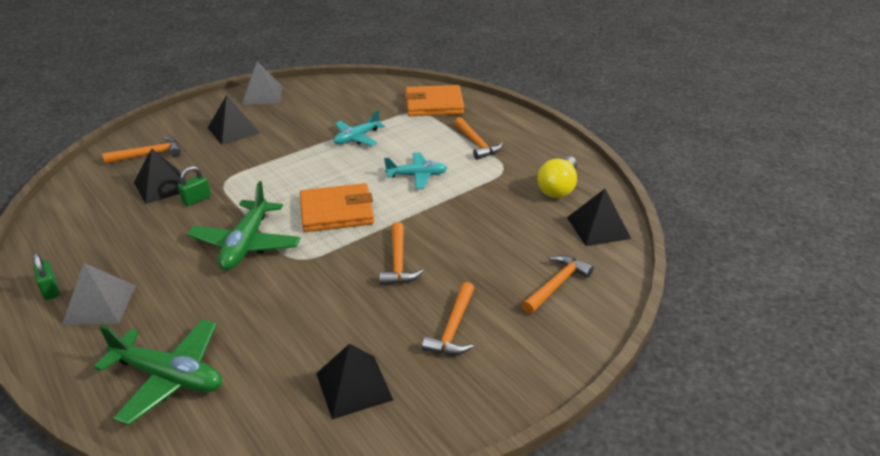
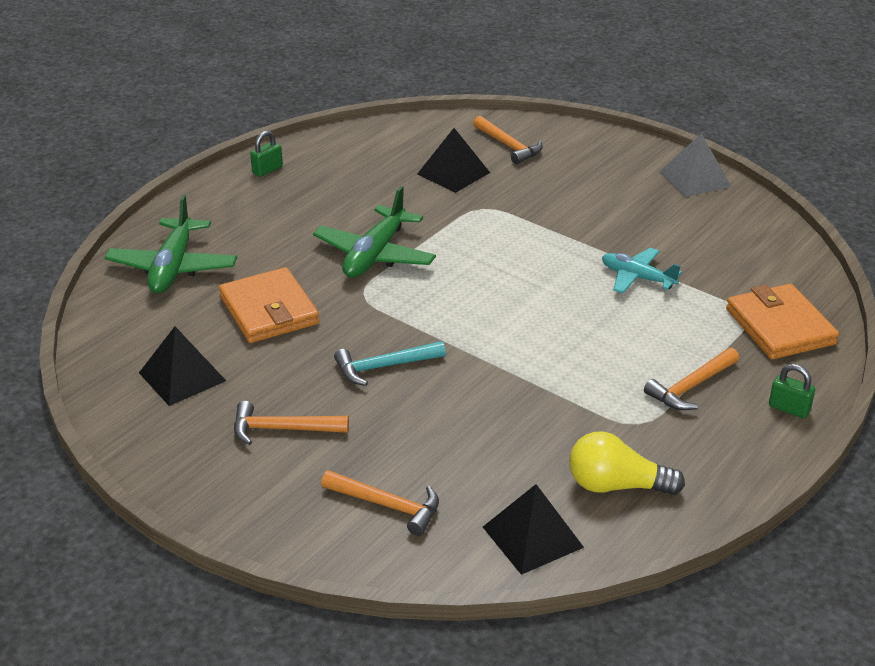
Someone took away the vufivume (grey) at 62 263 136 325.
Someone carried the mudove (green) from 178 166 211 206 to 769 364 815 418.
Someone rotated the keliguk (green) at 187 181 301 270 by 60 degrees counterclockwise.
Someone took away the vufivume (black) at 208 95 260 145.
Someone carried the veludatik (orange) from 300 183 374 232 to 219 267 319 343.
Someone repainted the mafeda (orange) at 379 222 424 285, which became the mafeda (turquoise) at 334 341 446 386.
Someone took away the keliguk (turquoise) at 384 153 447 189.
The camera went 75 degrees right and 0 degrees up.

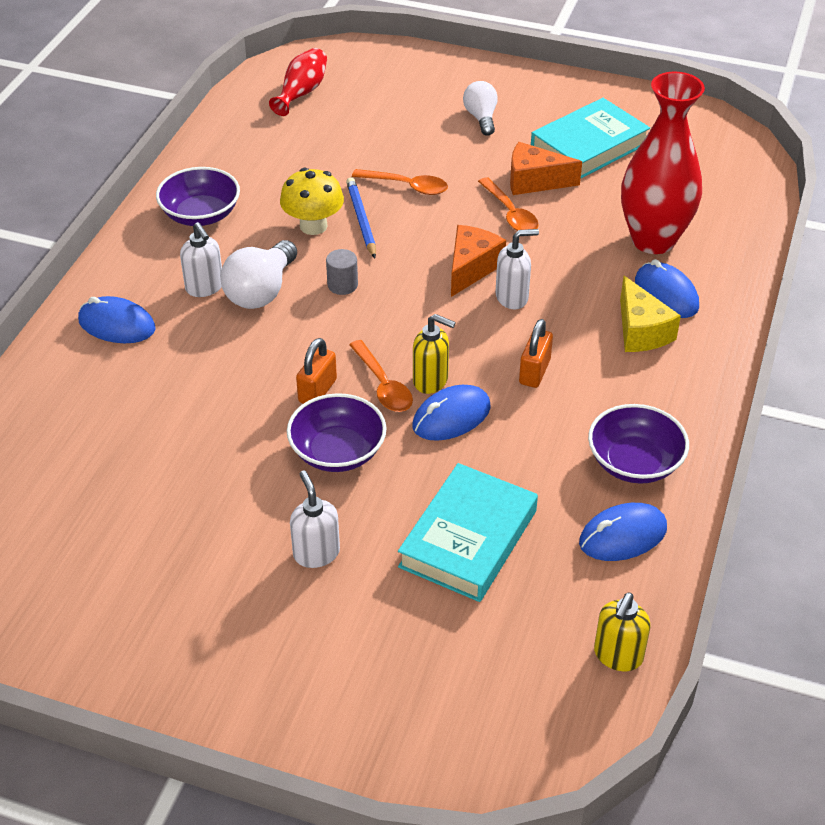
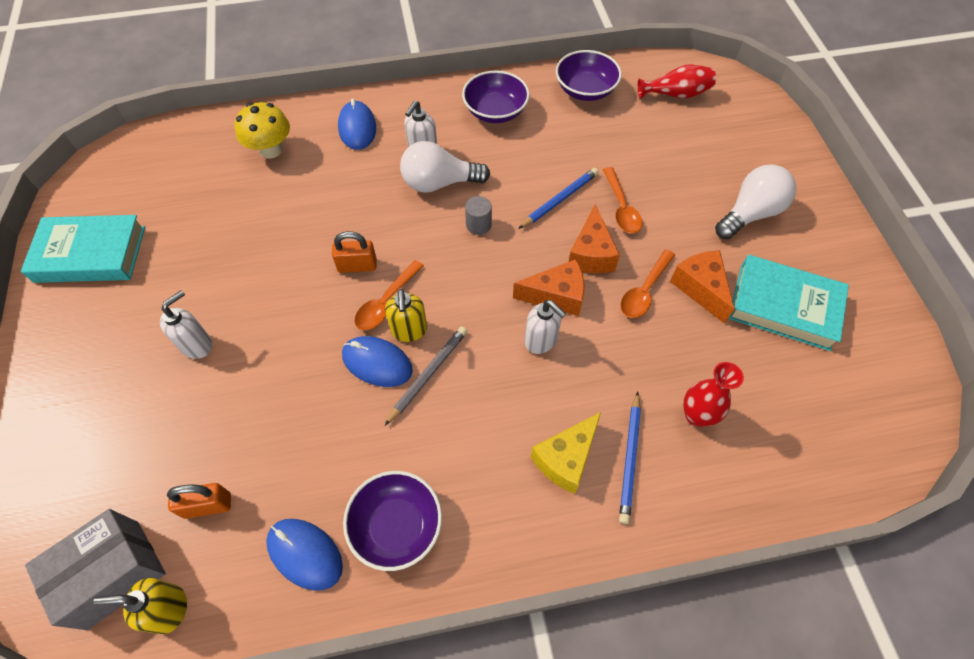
Someone carried the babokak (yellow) from 280 168 344 235 to 234 102 290 159.
Someone carried the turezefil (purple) from 287 393 386 472 to 556 50 622 101.
Someone carried the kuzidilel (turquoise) from 398 463 538 602 to 21 215 145 283.
Someone scaled the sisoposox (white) at 463 81 498 136 by 1.52.
Someone carried the mudove (orange) from 519 319 553 388 to 167 483 231 519.
Someone scaled the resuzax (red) at 621 72 705 254 by 0.52.
Someone swapped the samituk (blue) at 635 259 699 318 for the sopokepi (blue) at 619 391 641 524.
Someone put down the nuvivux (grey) at 25 509 166 630.
Someone put down the sopokepi (grey) at 385 326 467 425.
Someone put down the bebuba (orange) at 569 204 620 273.
The camera went 60 degrees right and 15 degrees up.

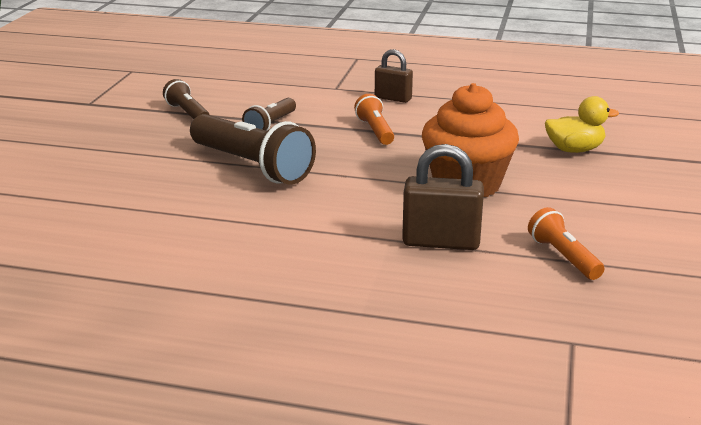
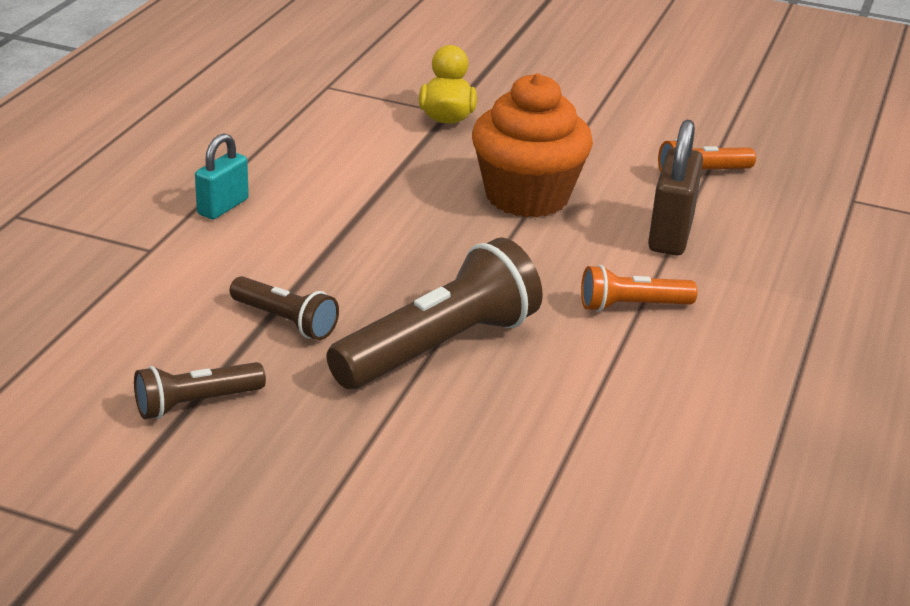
Someone carried the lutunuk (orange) from 354 94 394 145 to 581 265 697 312.
Someone repainted the mudove (brown) at 375 49 413 103, which became the mudove (turquoise) at 195 133 249 219.
The camera went 85 degrees left and 5 degrees up.

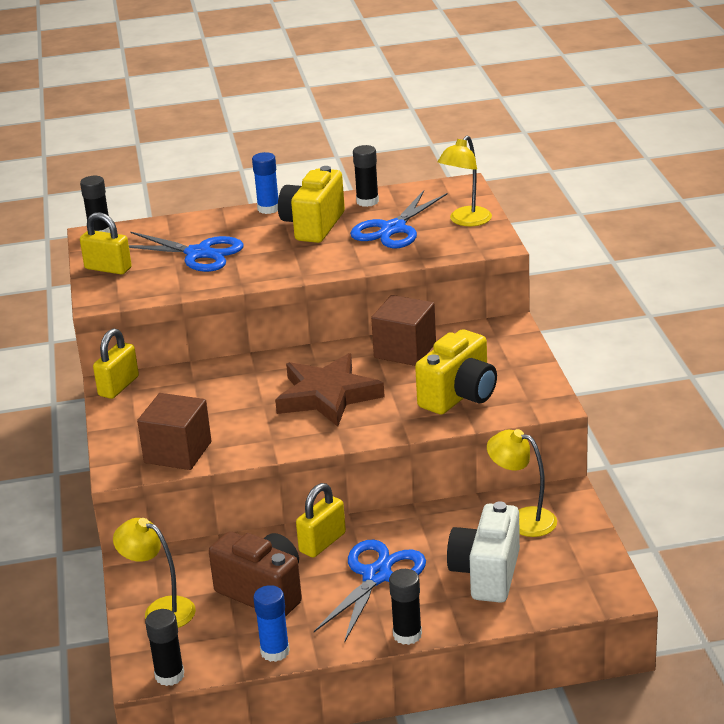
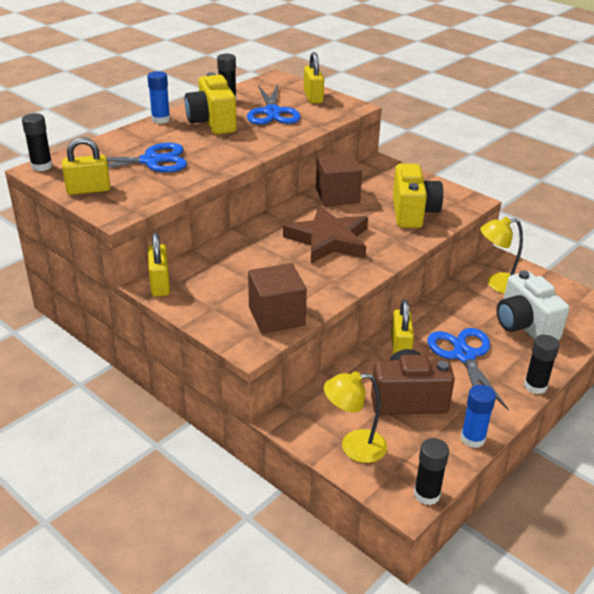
Someone swapped the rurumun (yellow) at 438 135 492 226 for the mudove (yellow) at 304 52 324 104.
The camera went 40 degrees left and 5 degrees up.

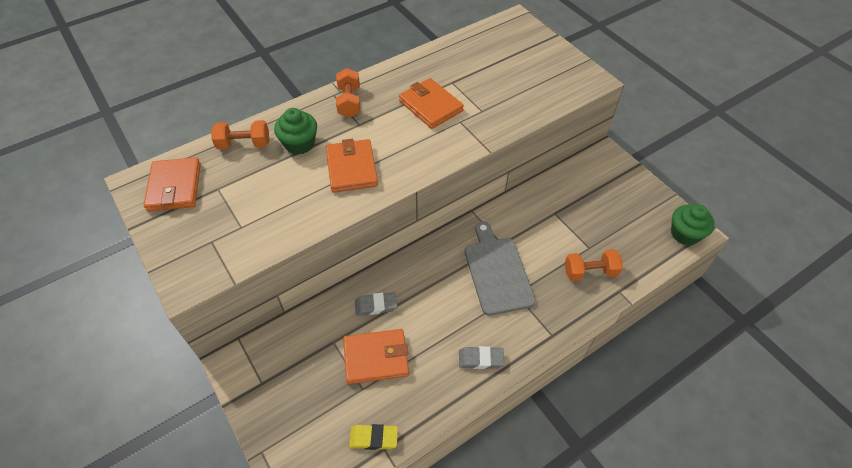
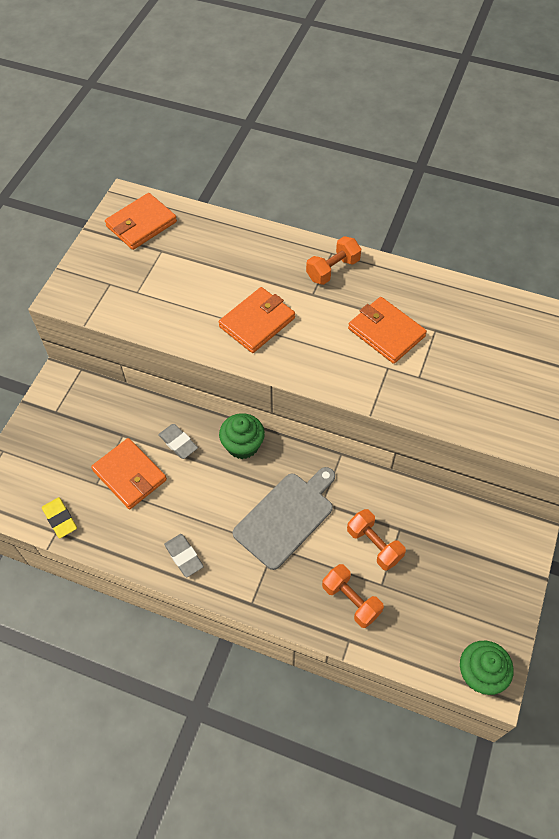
Someone carried the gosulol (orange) from 211 120 269 149 to 347 509 406 570.
Someone carried the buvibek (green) from 274 108 317 155 to 219 413 265 459.
Someone rotated the veludatik (orange) at 399 78 464 129 by 60 degrees counterclockwise.
The camera went 55 degrees right and 5 degrees up.

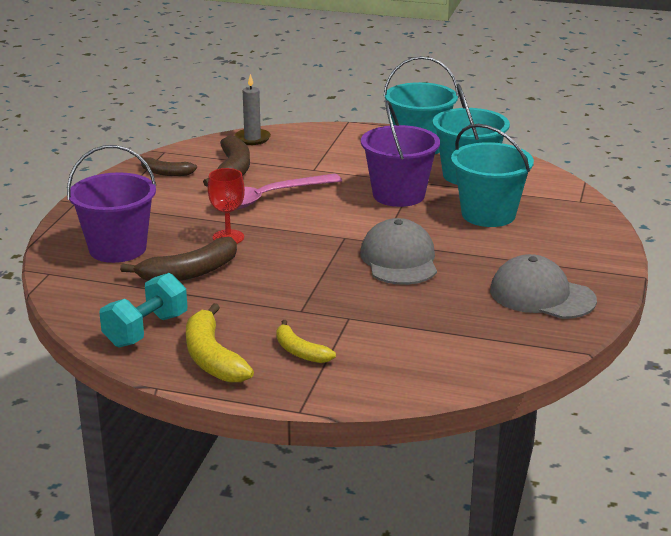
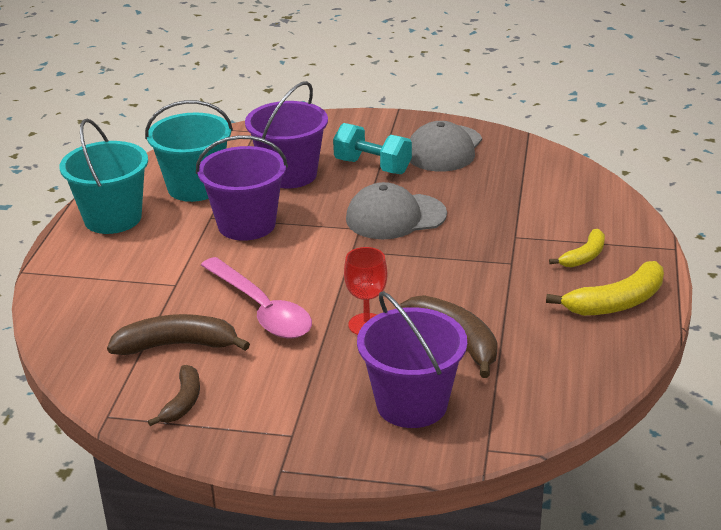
Someone carried the gosulol (turquoise) from 99 273 187 348 to 333 123 412 174.
Someone took away the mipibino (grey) at 234 74 271 145.
Someone repainted the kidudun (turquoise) at 451 124 534 227, which became the kidudun (purple) at 245 81 328 188.
The camera went 95 degrees left and 5 degrees up.

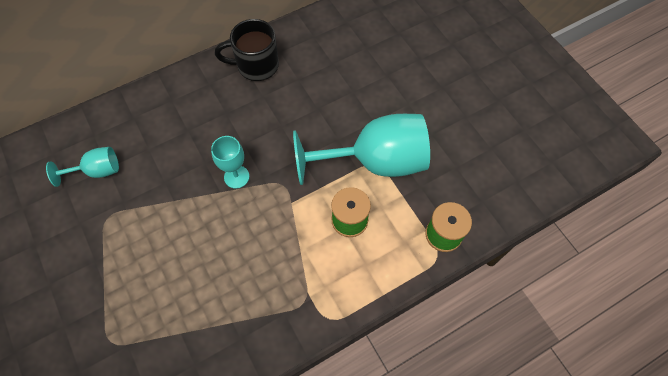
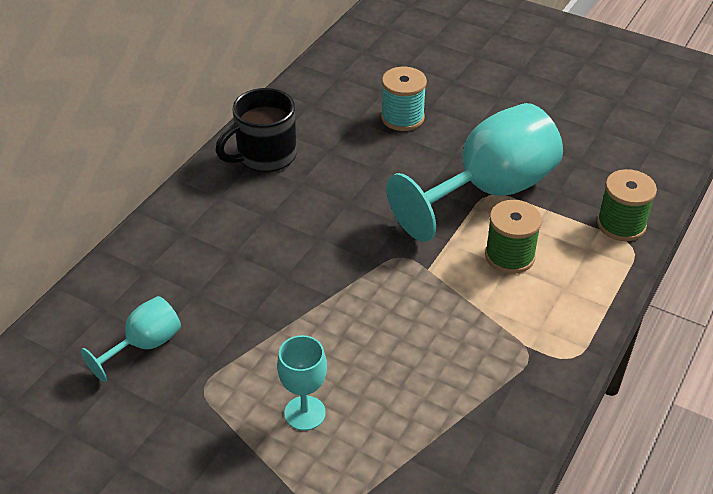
Someone carried the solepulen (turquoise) from 211 136 249 189 to 277 335 327 431.
Someone put down the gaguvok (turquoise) at 381 67 427 131.
The camera went 30 degrees left and 20 degrees down.

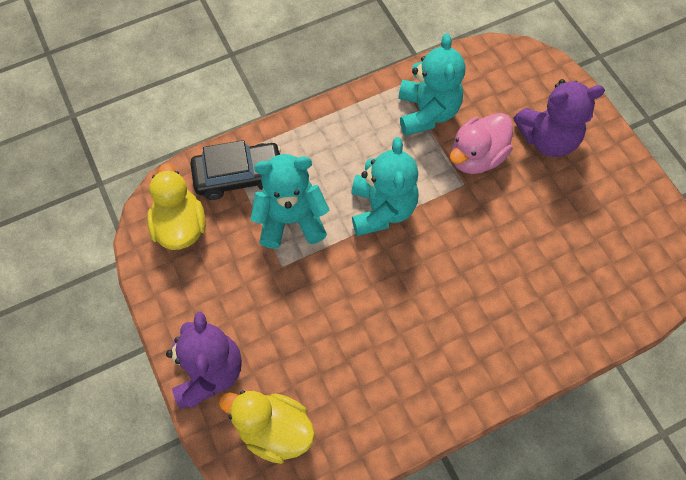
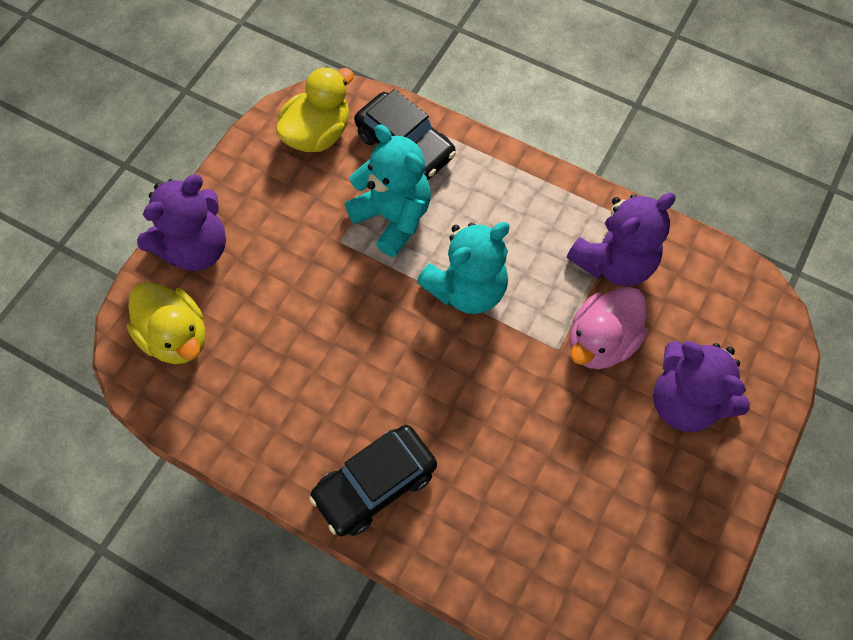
Someone rotated the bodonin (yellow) at 218 391 315 464 by 150 degrees clockwise.
Someone repainted the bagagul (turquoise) at 398 34 465 136, which became the bagagul (purple) at 567 193 676 286.
Someone rotated the bodonin (pink) at 450 113 513 174 by 60 degrees counterclockwise.
Someone put down the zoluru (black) at 309 425 437 536.
The camera went 55 degrees right and 0 degrees up.

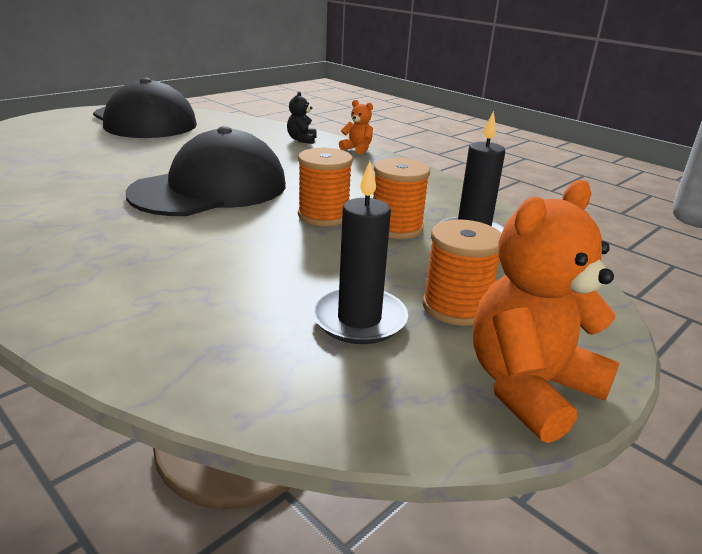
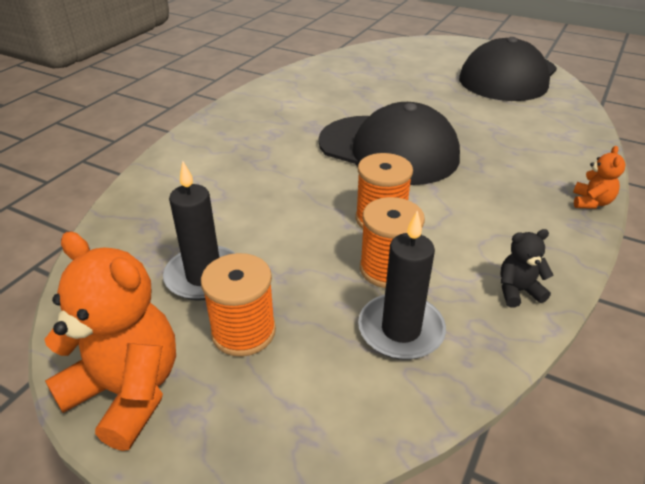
Someone carried the bagagul (black) from 287 92 317 144 to 500 229 553 308.
The camera went 75 degrees right and 10 degrees up.

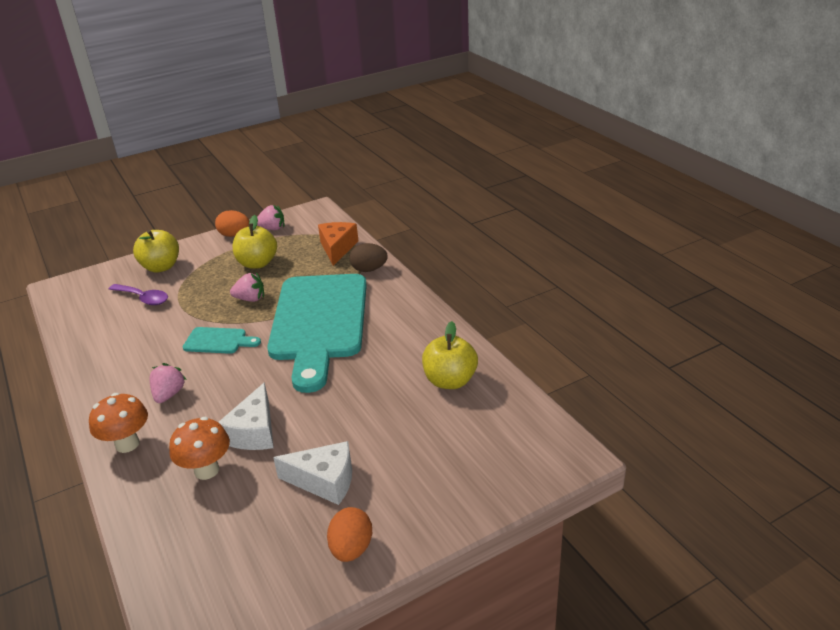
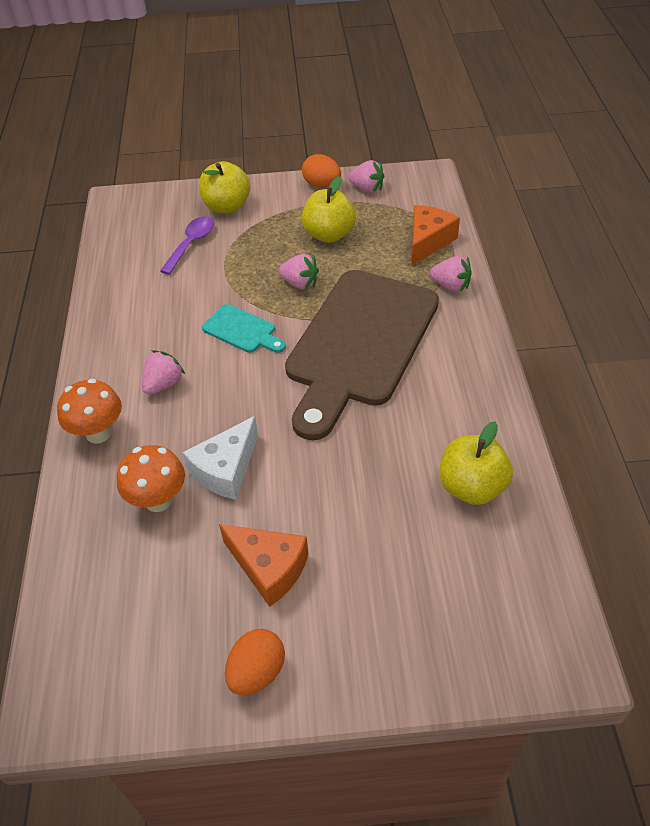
Someone rotated the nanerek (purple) at 109 284 168 305 by 120 degrees counterclockwise.
Someone repainted the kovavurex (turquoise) at 267 274 367 393, which became the kovavurex (brown) at 285 270 439 440.
Someone repainted the bebuba (white) at 273 441 352 505, which became the bebuba (orange) at 219 524 308 607.
Someone swapped the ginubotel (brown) at 349 243 388 272 for the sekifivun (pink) at 430 256 472 292.
The camera went 25 degrees right and 15 degrees up.

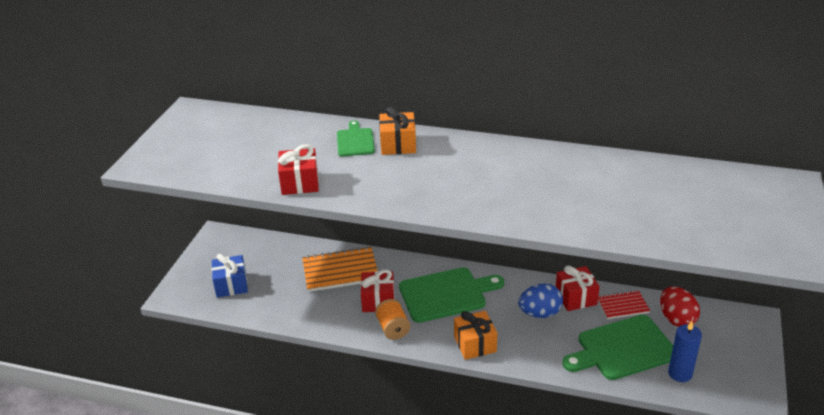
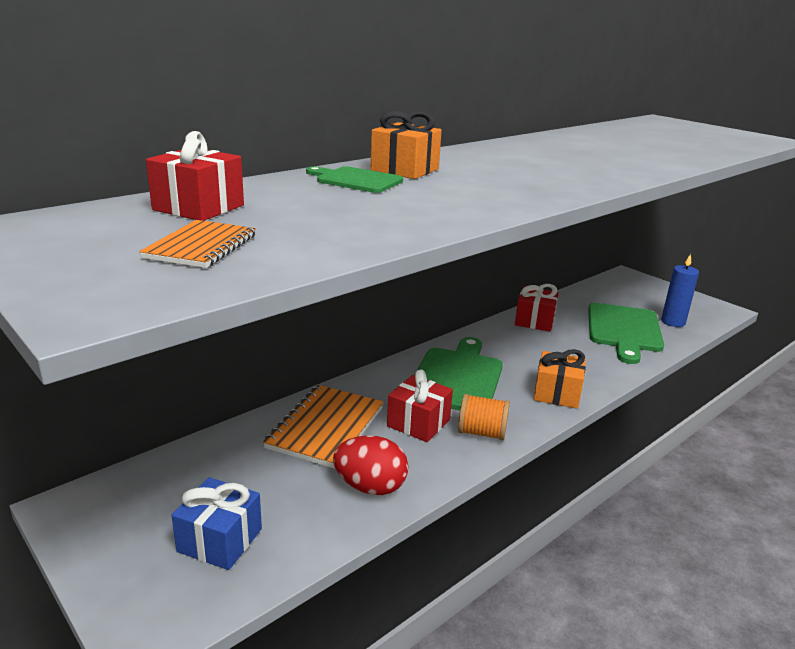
Someone carried the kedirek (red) from 278 144 319 195 to 146 131 244 221.
Someone took away the ginubotel (blue) at 518 283 563 318.
Someone took away the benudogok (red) at 598 290 650 319.
Someone carried the ginubotel (red) from 660 286 700 327 to 333 435 408 495.
Someone put down the benudogok (orange) at 139 220 256 268.
The camera went 60 degrees left and 10 degrees down.

